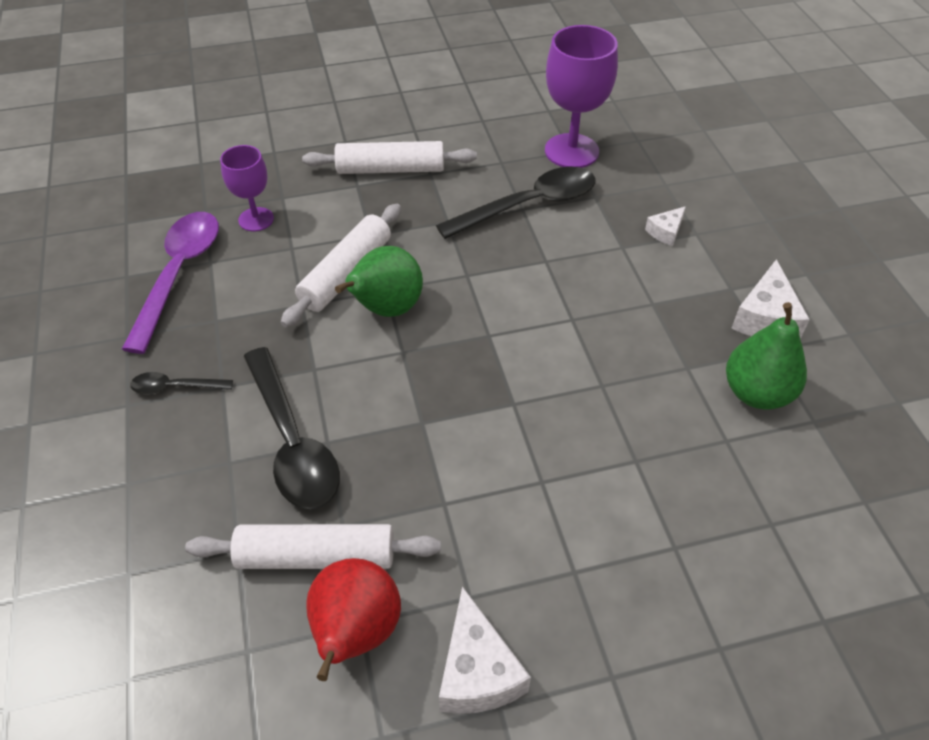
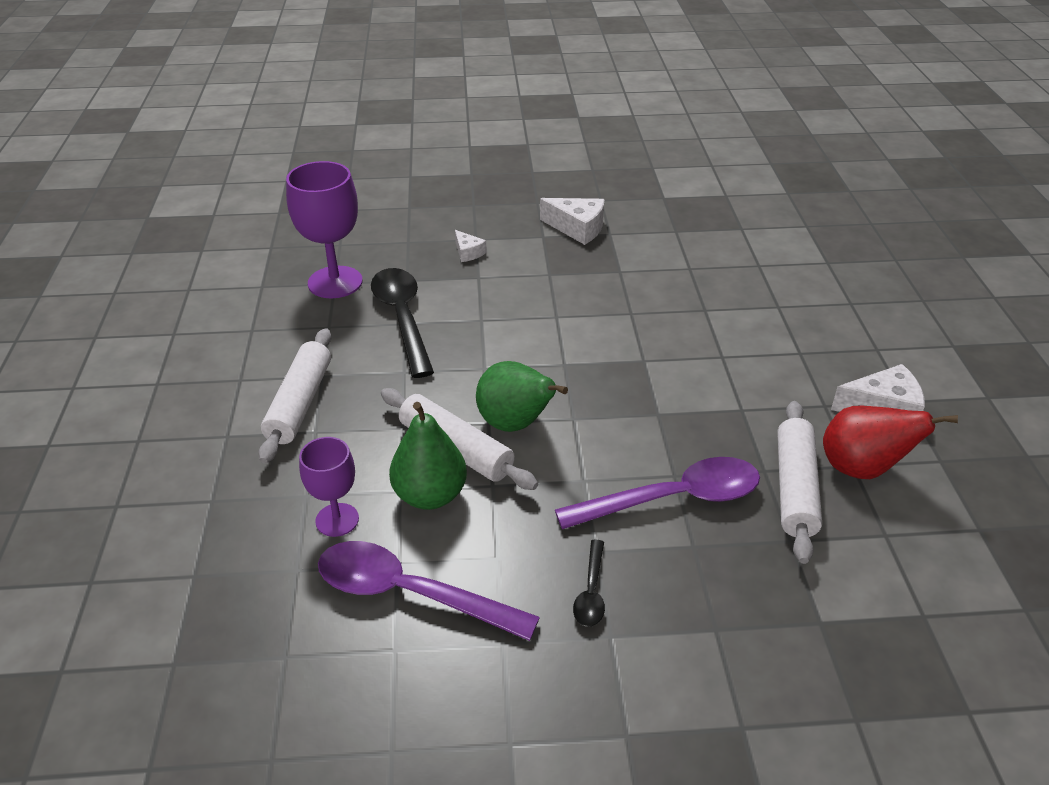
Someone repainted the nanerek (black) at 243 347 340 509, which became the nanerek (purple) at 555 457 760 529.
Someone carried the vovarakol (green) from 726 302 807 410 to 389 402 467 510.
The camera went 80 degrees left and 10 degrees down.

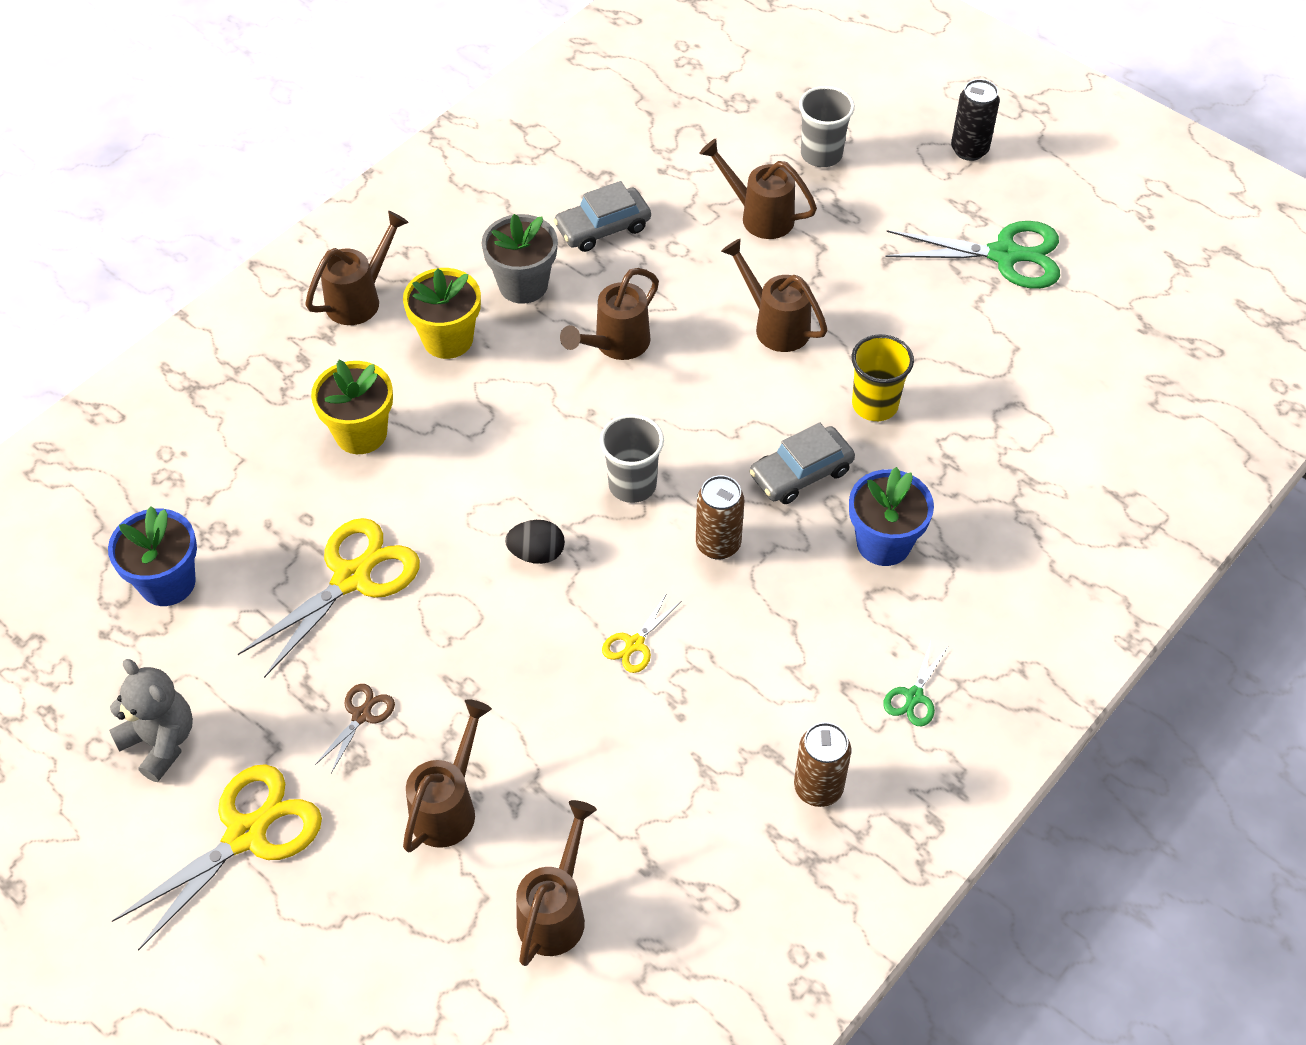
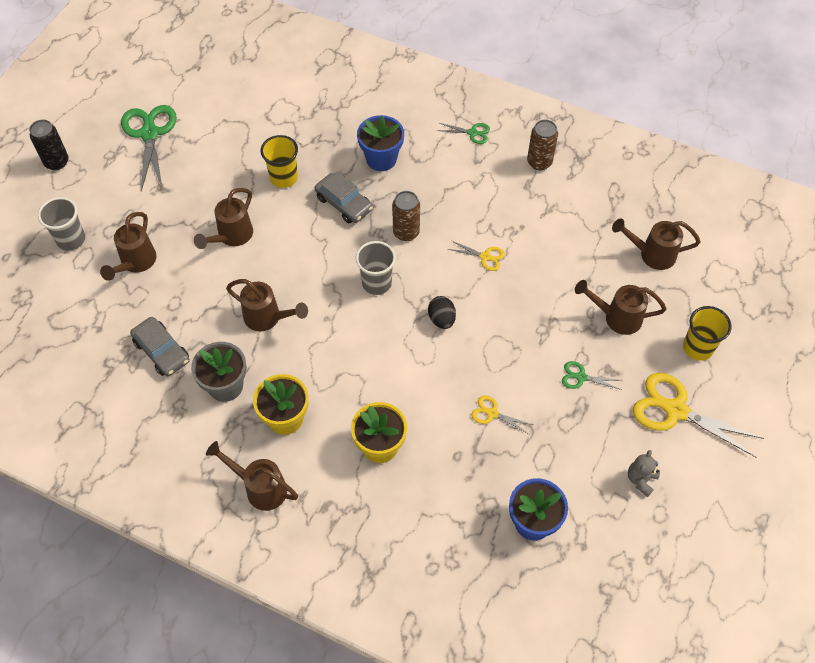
Someone scaled the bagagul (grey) at 109 659 193 782 by 0.65.
Someone scaled the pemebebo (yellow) at 238 518 420 678 by 0.48.
Someone repainted the pemebebo (brown) at 315 684 395 773, which became the pemebebo (green) at 562 361 623 390.
Someone put down the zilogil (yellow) at 683 306 732 361.
The camera went 105 degrees left and 5 degrees up.

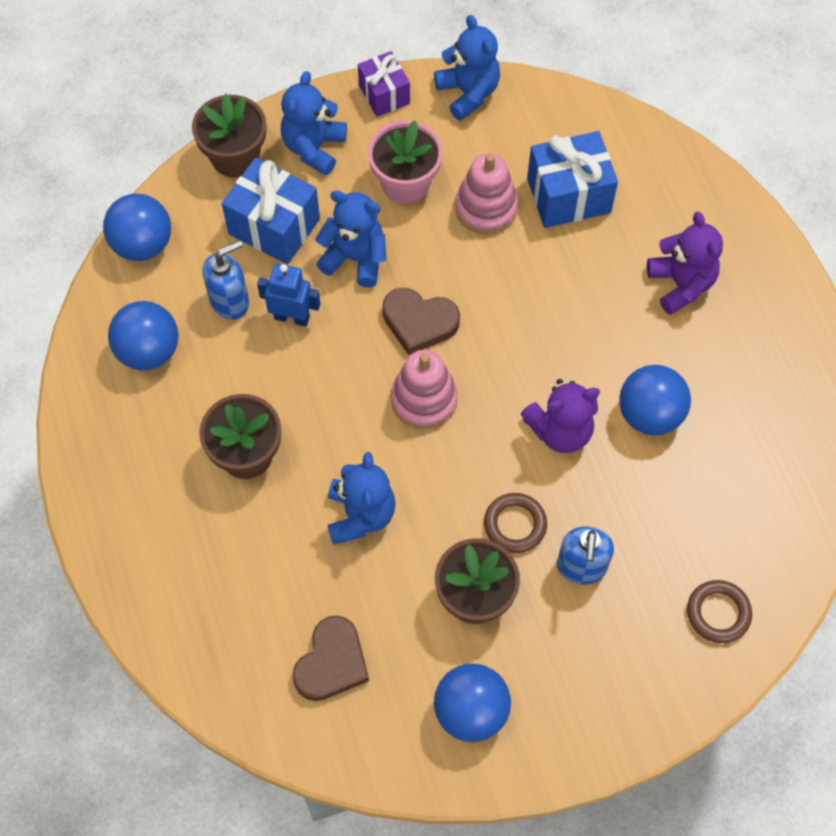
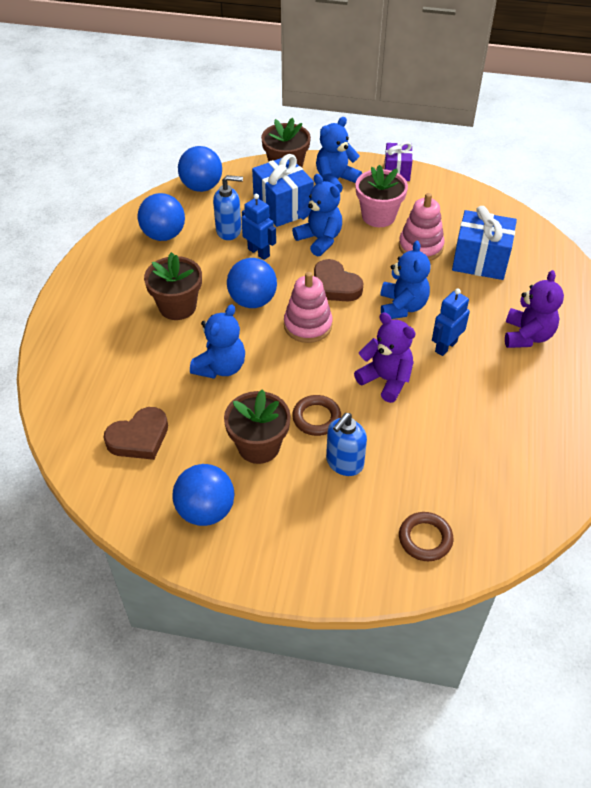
Someone carried the bagagul (blue) from 434 15 500 121 to 380 240 431 319.
Someone rotated the bagagul (purple) at 521 379 600 453 by 150 degrees counterclockwise.
Someone carried the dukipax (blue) from 619 365 691 435 to 227 258 277 308.
Someone put down the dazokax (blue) at 432 288 470 356.
The camera went 30 degrees right and 15 degrees down.

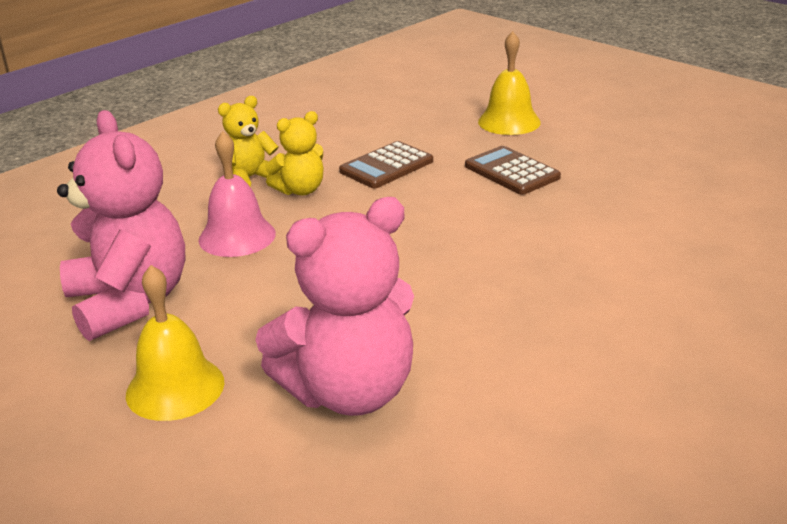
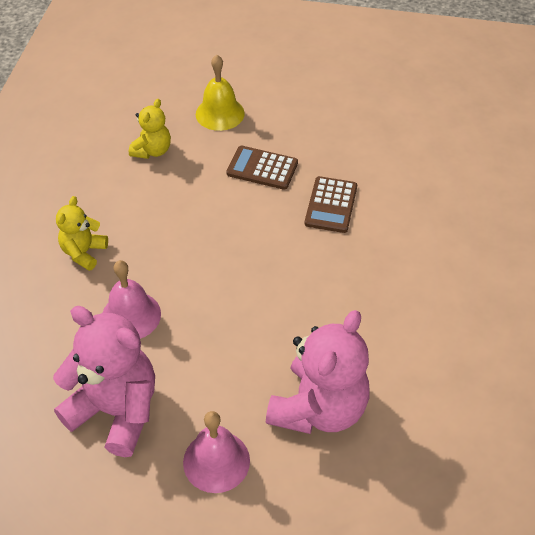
Someone repainted the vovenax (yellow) at 126 265 224 421, which became the vovenax (pink) at 183 411 250 493.
Someone carried the bagagul (yellow) from 265 111 324 196 to 129 99 171 159.
Someone carried the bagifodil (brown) from 339 141 433 188 to 305 176 357 233.
The camera went 35 degrees left and 20 degrees up.

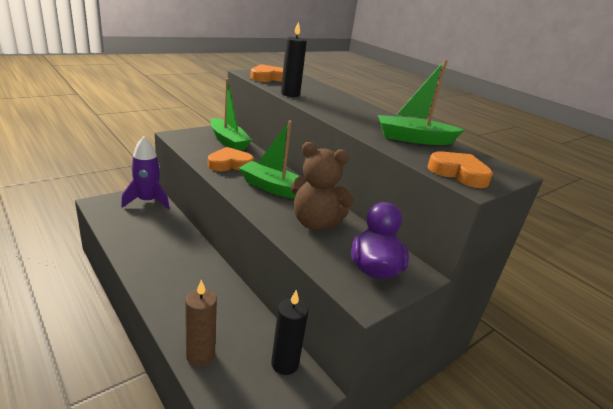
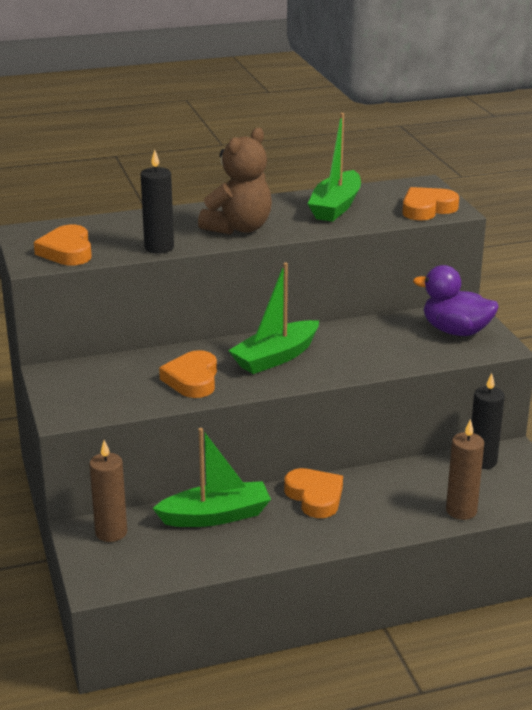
Someone swapped the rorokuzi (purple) at 121 136 170 209 for the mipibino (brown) at 89 440 127 542.
Someone carried the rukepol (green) from 210 78 252 151 to 153 428 271 527.
Someone carried the bagagul (brown) from 291 142 354 230 to 198 128 272 235.
Someone put down the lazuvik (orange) at 284 468 343 518.
The camera went 65 degrees left and 0 degrees up.

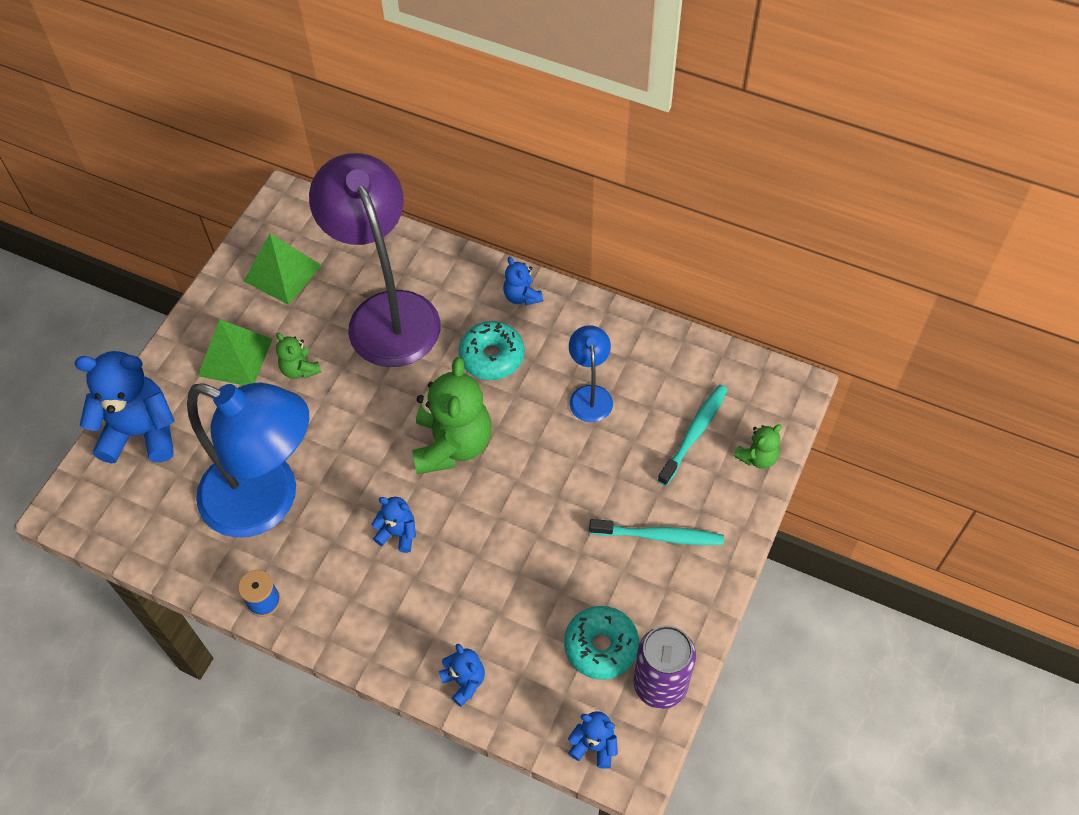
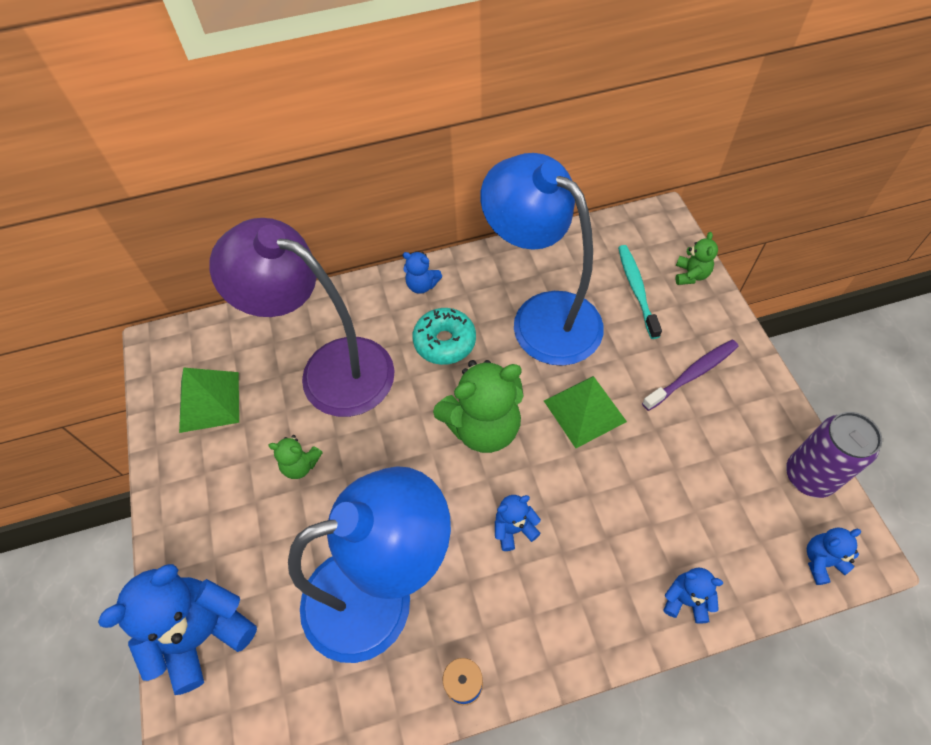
Someone carried the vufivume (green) from 198 319 272 385 to 544 376 627 448.
Someone rotated the bagagul (green) at 412 357 492 474 by 105 degrees clockwise.
Someone took away the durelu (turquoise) at 564 606 639 680.
Someone scaled the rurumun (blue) at 569 325 613 422 by 2.20.
Someone repainted the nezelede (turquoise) at 589 519 724 545, which became the nezelede (purple) at 642 340 739 411.
The camera went 40 degrees left and 0 degrees up.

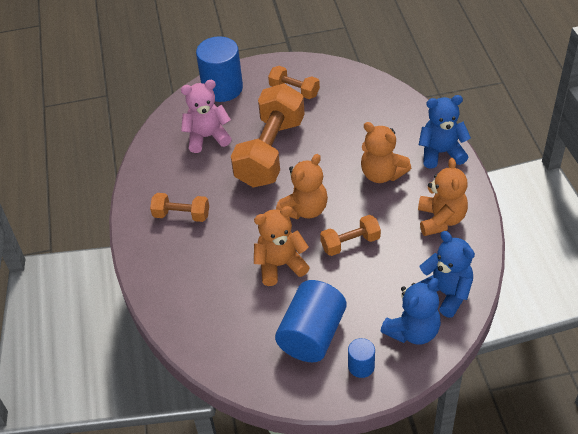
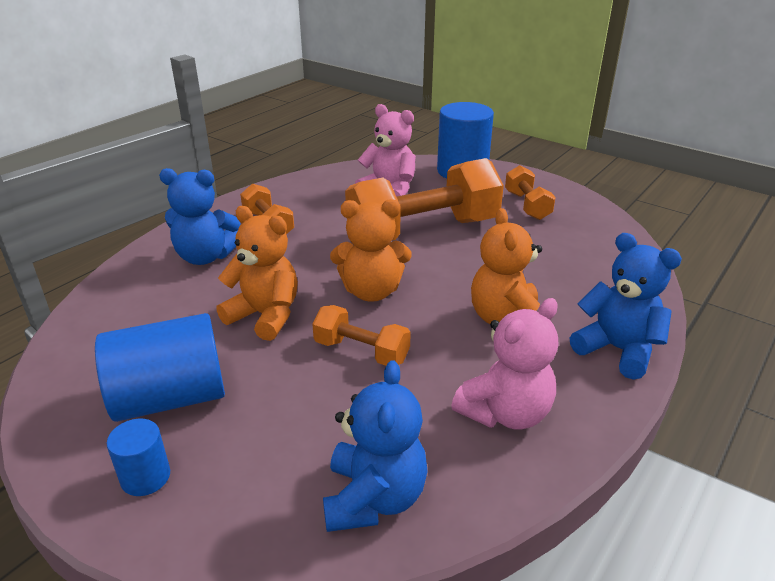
Someone carried the bagagul (blue) from 380 278 441 345 to 159 168 240 265.
Someone repainted the bagagul (orange) at 418 158 468 236, which became the bagagul (pink) at 451 298 558 430.
The camera went 45 degrees right and 15 degrees down.

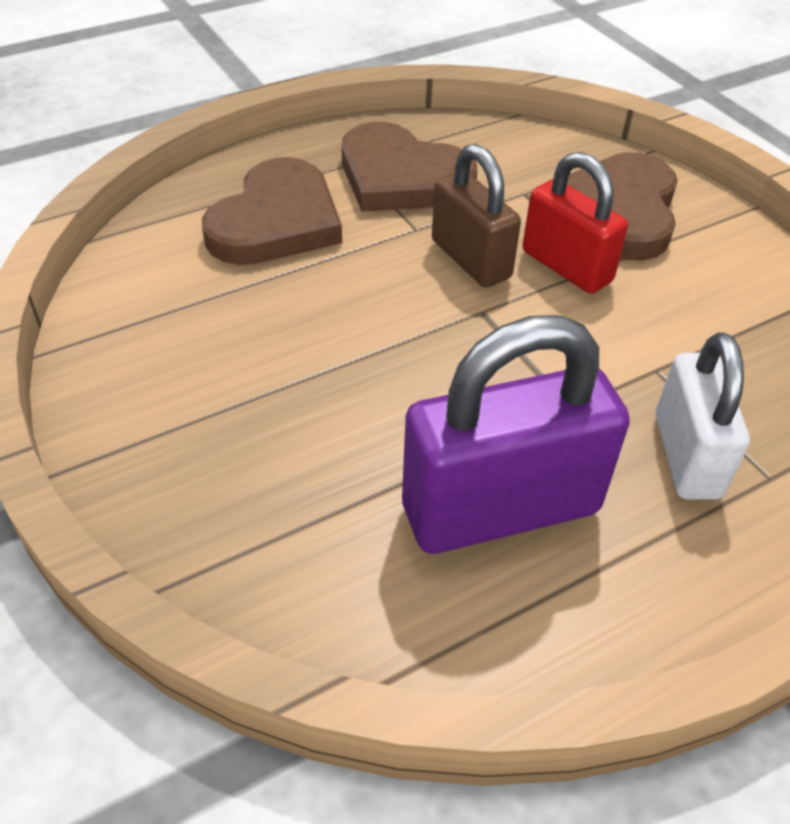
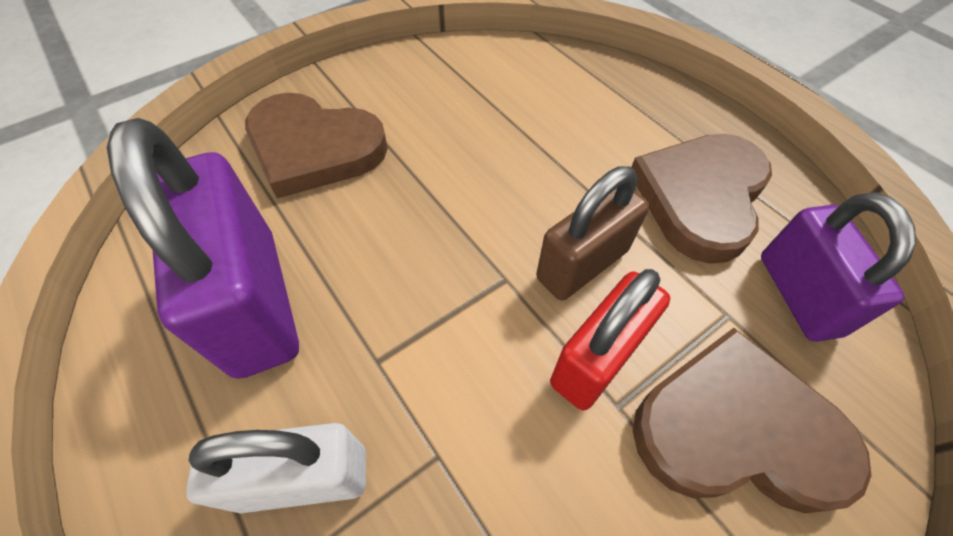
Someone carried the lazuvik (brown) from 202 157 342 265 to 245 93 388 198.
Someone put down the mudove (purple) at 761 192 916 342.
The camera went 85 degrees right and 10 degrees up.

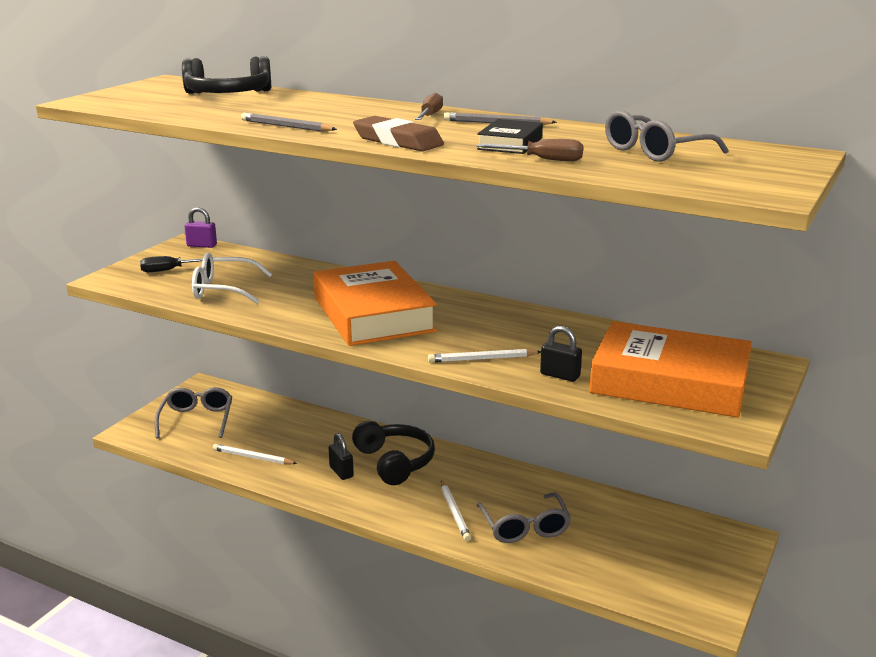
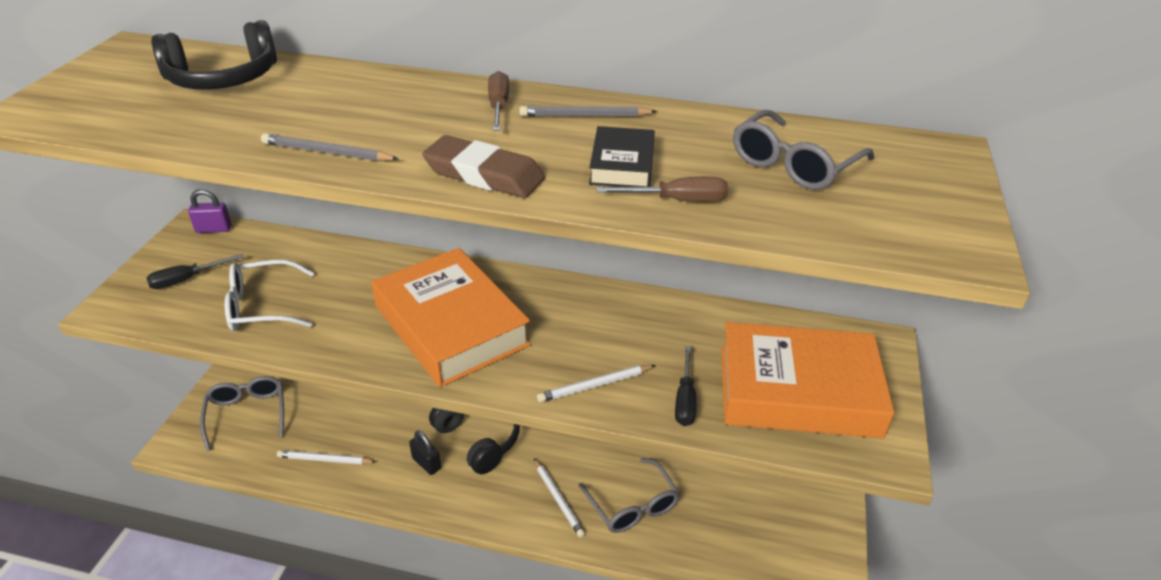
Someone swapped the mudove (black) at 540 326 582 382 for the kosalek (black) at 675 346 696 426.
The camera went 15 degrees left and 15 degrees up.

